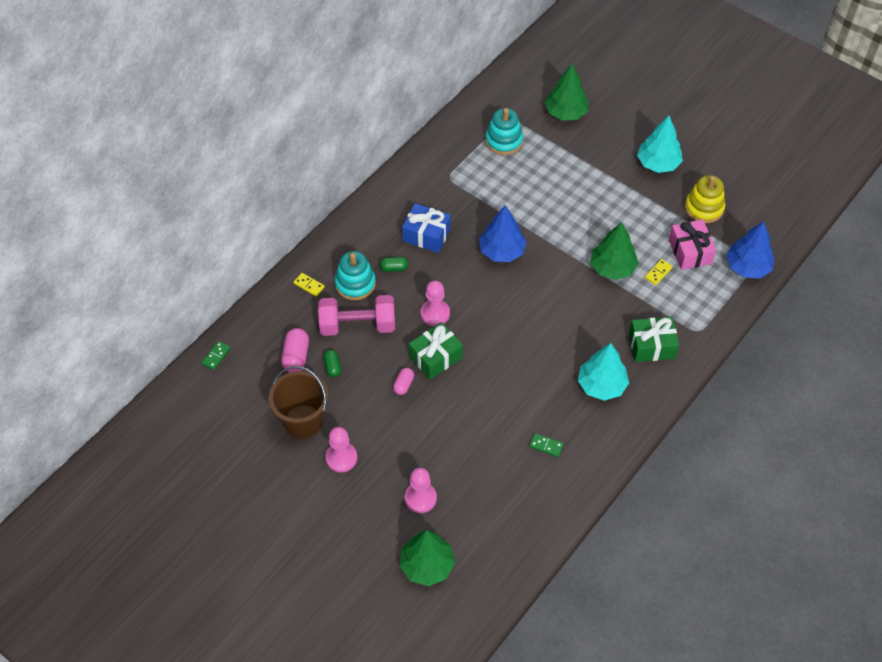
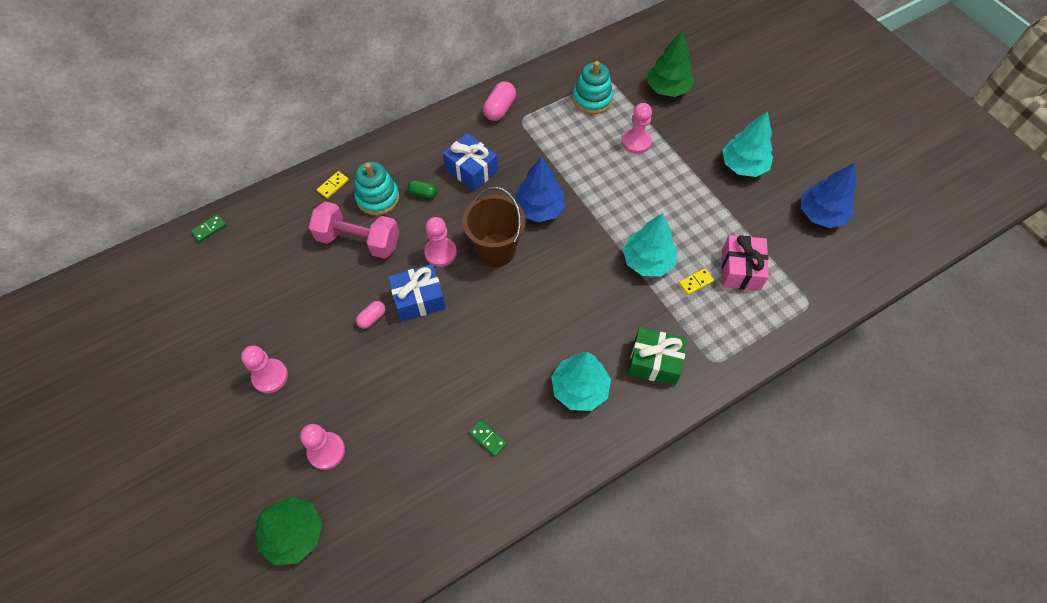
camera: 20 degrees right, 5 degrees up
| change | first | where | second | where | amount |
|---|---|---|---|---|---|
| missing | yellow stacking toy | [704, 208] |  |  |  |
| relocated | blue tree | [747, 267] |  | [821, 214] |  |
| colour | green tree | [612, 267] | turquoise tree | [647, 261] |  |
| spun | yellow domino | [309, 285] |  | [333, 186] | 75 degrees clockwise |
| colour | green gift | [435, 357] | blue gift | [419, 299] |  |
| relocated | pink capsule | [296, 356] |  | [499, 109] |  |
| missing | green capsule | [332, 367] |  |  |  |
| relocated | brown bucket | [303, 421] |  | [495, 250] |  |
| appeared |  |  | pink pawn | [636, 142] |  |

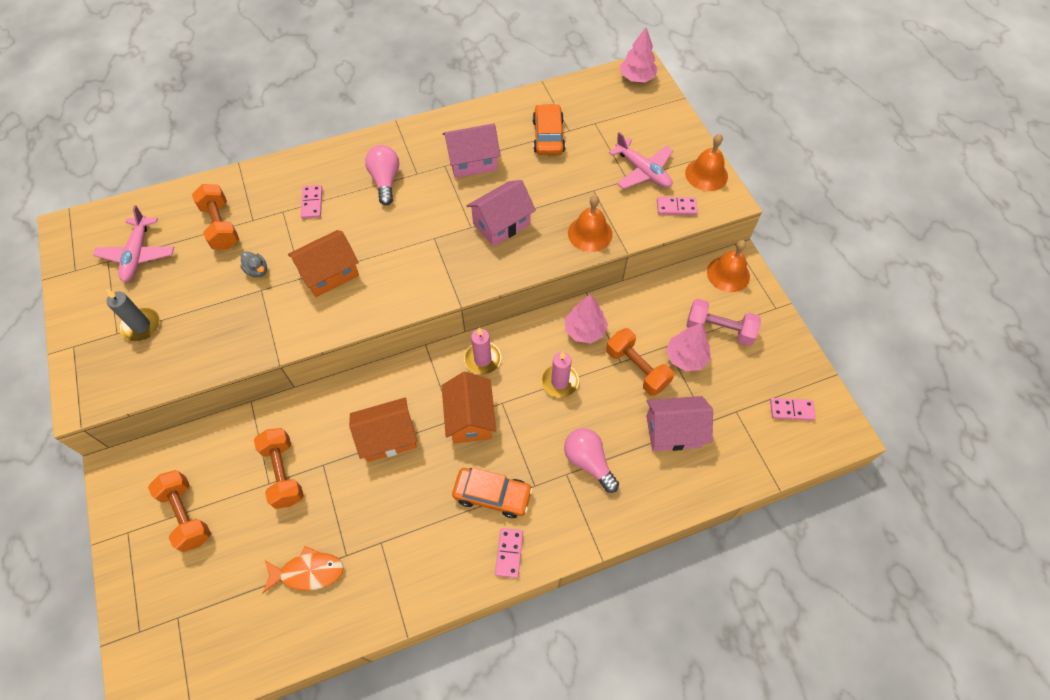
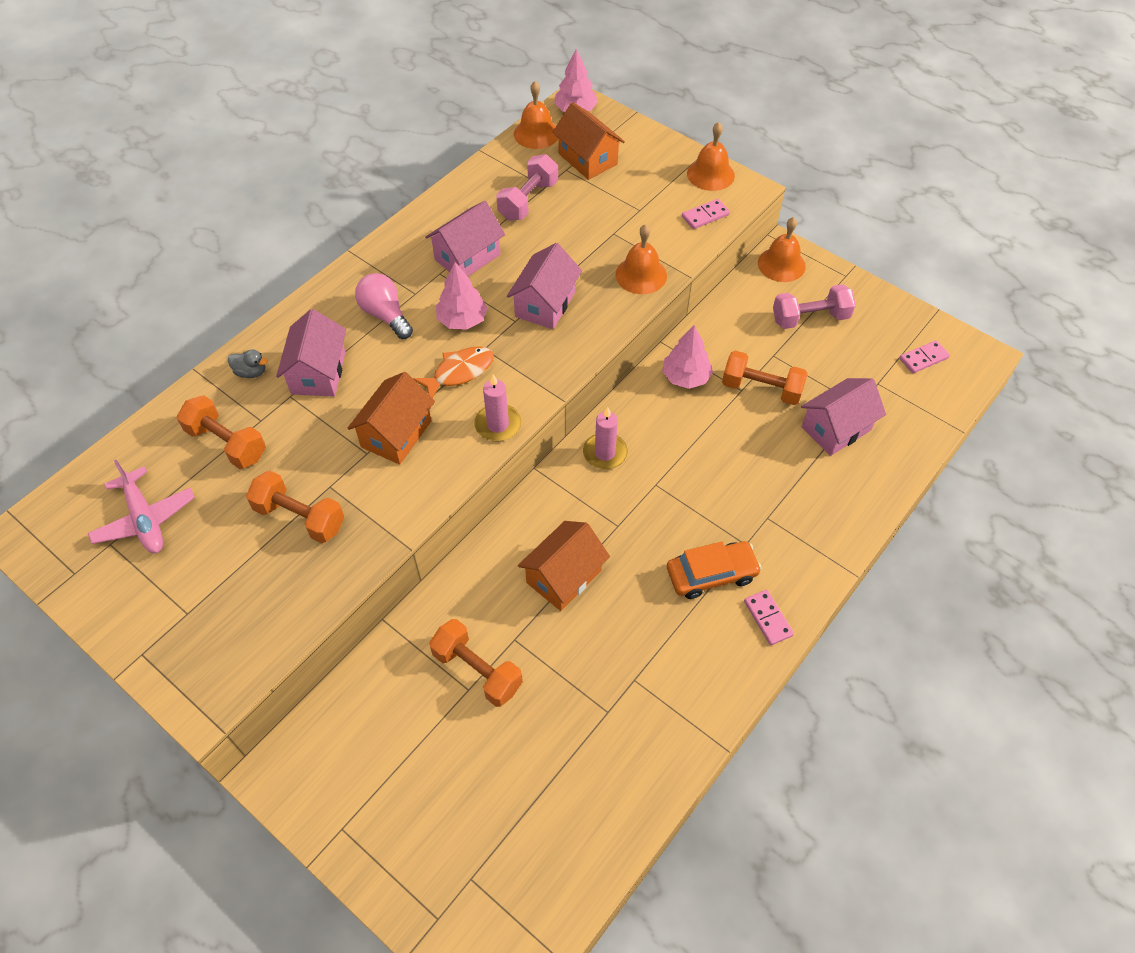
camera: 30 degrees left, 5 degrees down
| change | first | where | second | where | amount |
|---|---|---|---|---|---|
| exchanged | orange car | [548, 136] | pink dumbbell | [528, 200] |  |
| missing | pink plane | [643, 171] |  |  |  |
| exchanged | pink domino | [312, 203] | pink house | [318, 373] |  |
| relocated | grey duck | [257, 270] |  | [251, 372] |  |
| missing | grey candle | [141, 326] |  |  |  |
| relocated | pink tree | [686, 357] |  | [462, 320] |  |
| relocated | pink candle | [559, 382] |  | [498, 425] |  |
| relocated | orange house | [470, 418] |  | [587, 159] |  |
| missing | pink light bulb | [588, 462] |  |  |  |
| relocated | orange dumbbell | [187, 515] |  | [300, 517] |  |
| relocated | orange fish | [308, 572] |  | [459, 372] |  |
| appeared |  |  | orange bell | [536, 133] |  |

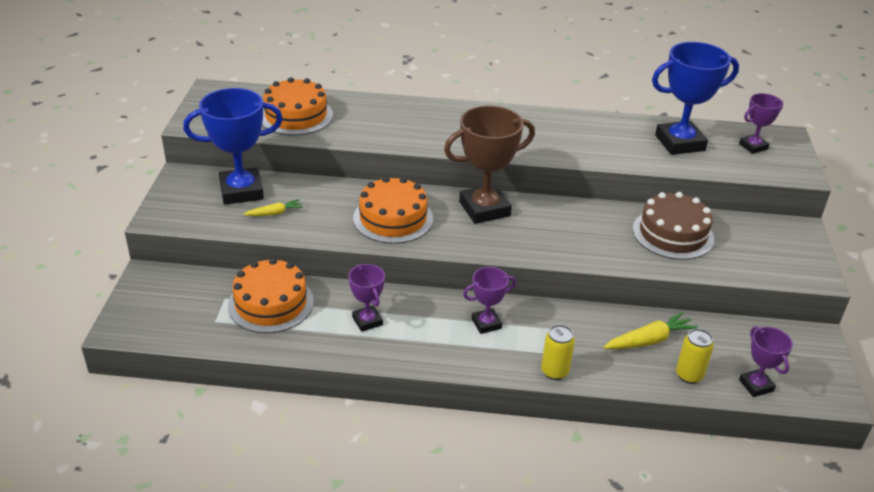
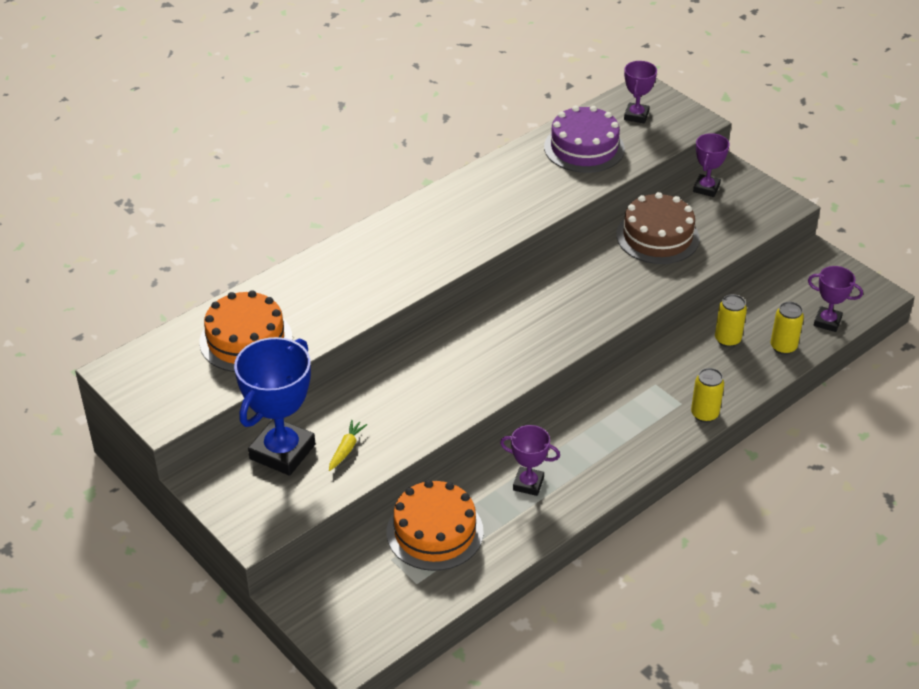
camera: 45 degrees left, 5 degrees up
| change | first | where | second | where | amount |
|---|---|---|---|---|---|
| exchanged | blue trophy | [679, 143] | purple cake | [584, 148] |  |
| missing | brown trophy | [484, 209] |  |  |  |
| missing | orange cake | [393, 218] |  |  |  |
| relocated | purple trophy | [486, 323] |  | [706, 188] |  |
| exchanged | yellow carrot | [649, 340] | yellow can | [727, 339] |  |

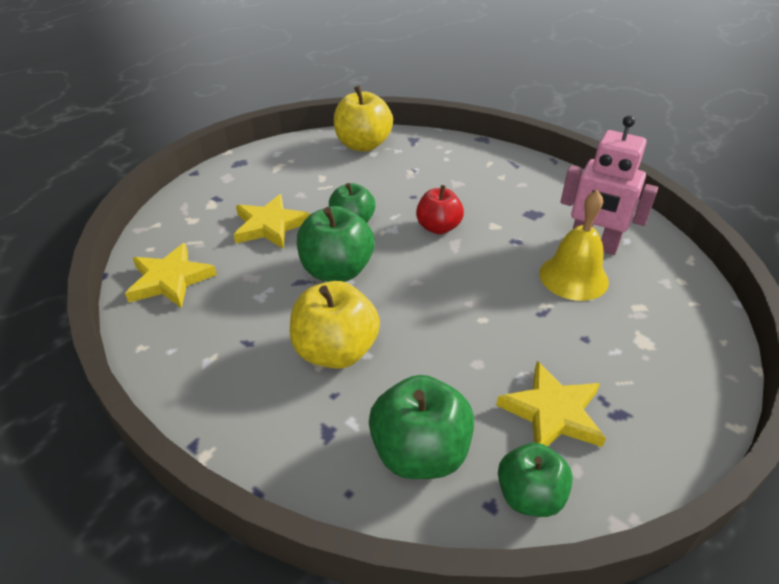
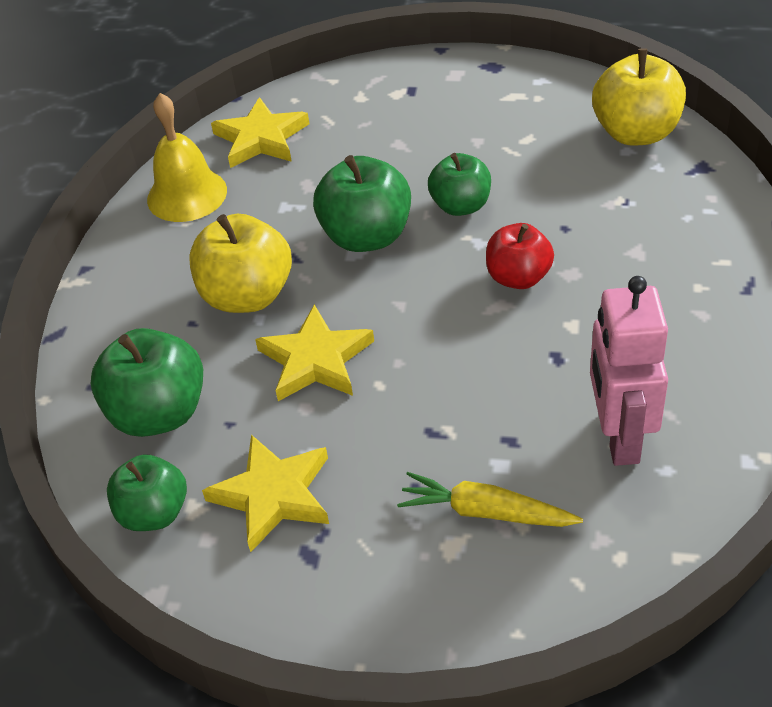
camera: 65 degrees right, 5 degrees up
| change | first | where | second | where | amount |
|---|---|---|---|---|---|
| relocated | yellow bell | [573, 277] |  | [187, 195] |  |
| relocated | yellow star | [270, 226] |  | [315, 359] |  |
| appeared |  |  | yellow carrot | [486, 512] |  |

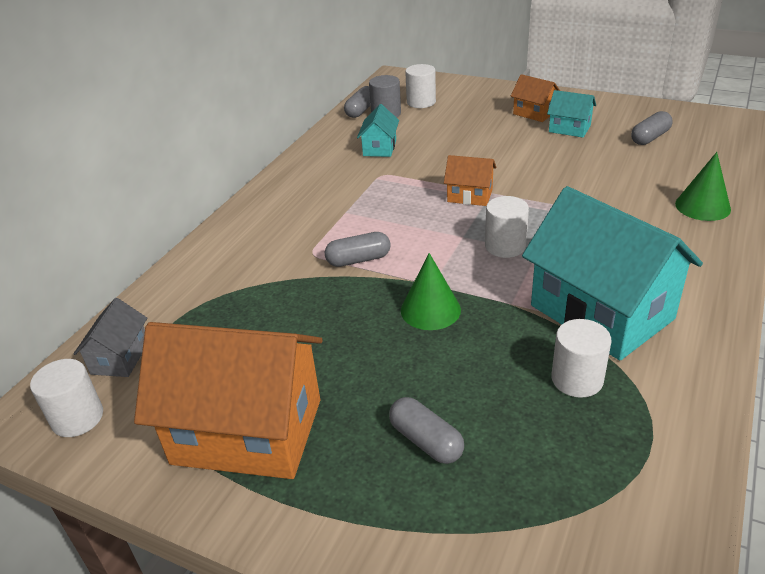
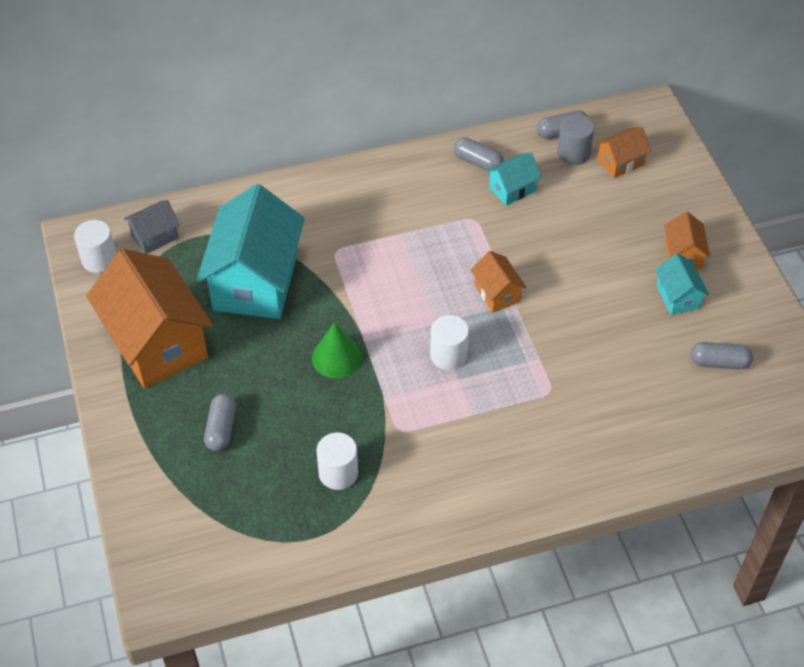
camera: 45 degrees right, 15 degrees up
| change | first | where | second | where | amount |
|---|---|---|---|---|---|
| exchanged | white cylinder | [421, 102] | orange house | [620, 162] |  |
| missing | green cone | [702, 206] |  |  |  |
| relocated | turquoise house | [601, 312] |  | [255, 281] |  |
| relocated | grey capsule | [358, 260] |  | [478, 162] |  |

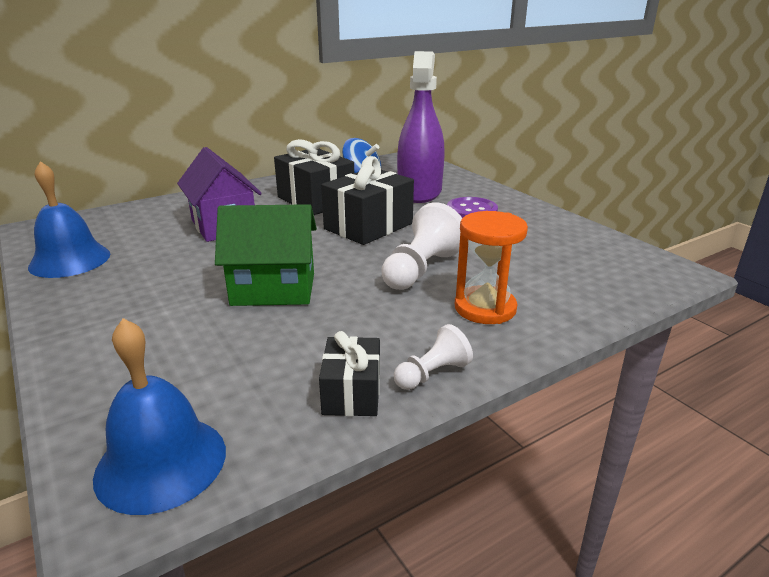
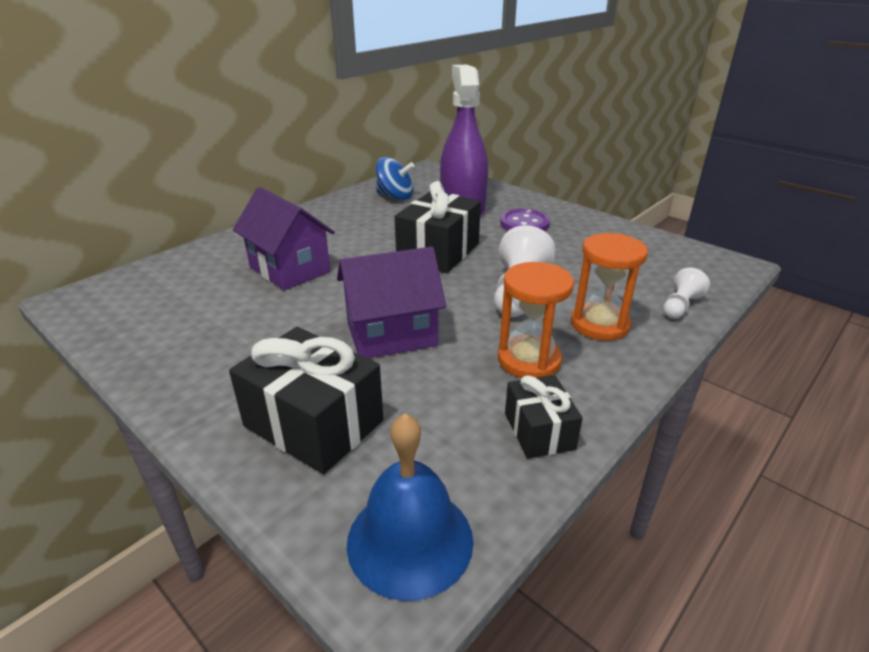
camera: 15 degrees left, 5 degrees up
| change | first | where | second | where | amount |
|---|---|---|---|---|---|
| relocated | black gift | [316, 200] |  | [313, 423] |  |
| missing | blue bell | [70, 260] |  |  |  |
| colour | green house | [273, 289] | purple house | [391, 335] |  |
| relocated | white pawn | [432, 374] |  | [680, 306] |  |
| appeared |  |  | orange hourglass | [529, 360] |  |

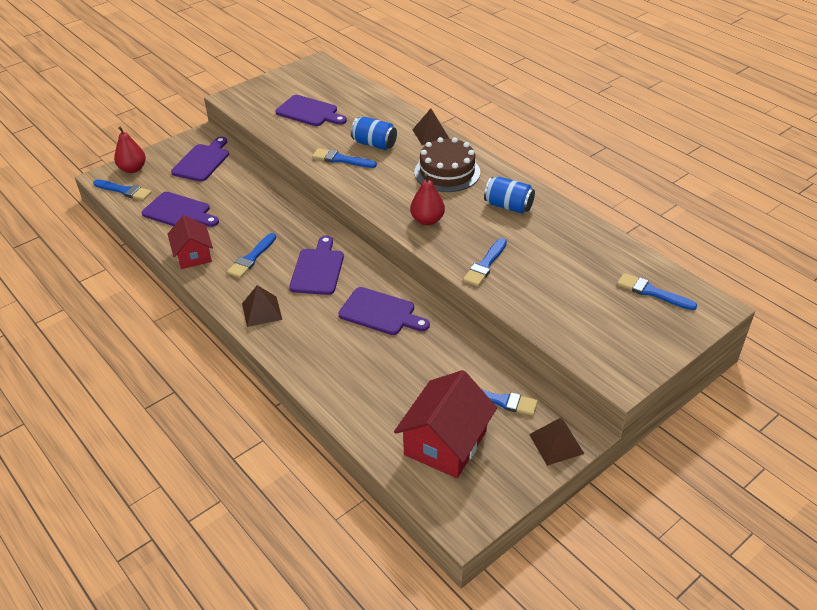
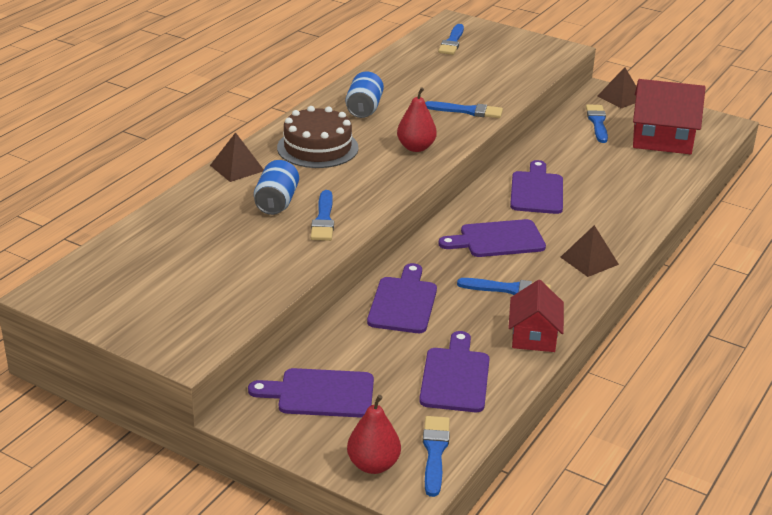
camera: 110 degrees left, 10 degrees down
| change | first | where | second | where | amount |
|---|---|---|---|---|---|
| relocated | purple cutting board | [309, 112] |  | [403, 302] |  |
| spun | red house | [193, 255] |  | [534, 336] | 45 degrees counterclockwise |

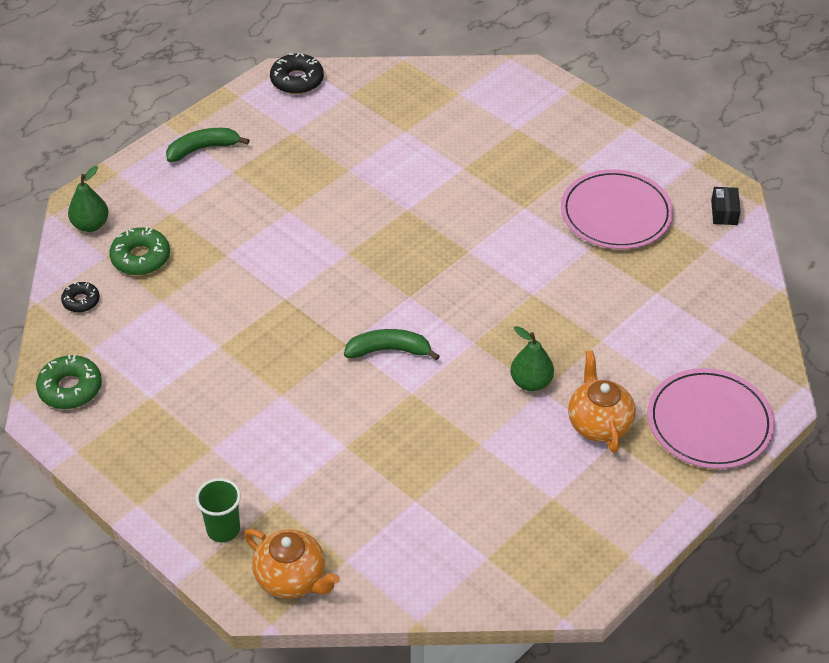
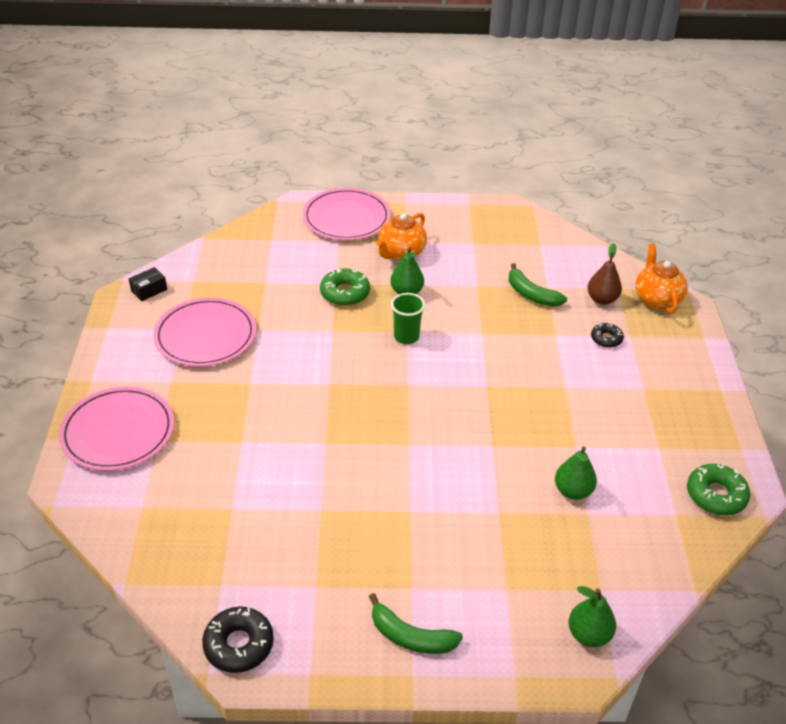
camera: 135 degrees left, 5 degrees down
| change | first | where | second | where | amount |
|---|---|---|---|---|---|
| relocated | green donut | [141, 258] |  | [345, 293] |  |
| relocated | black donut | [81, 301] |  | [606, 339] |  |
| relocated | green banana | [389, 350] |  | [531, 294] |  |
| relocated | green cup | [223, 529] |  | [406, 337] |  |
| appeared |  |  | brown pear | [602, 299] |  |
| appeared |  |  | pink plate | [118, 432] |  |
| appeared |  |  | green pear | [573, 491] |  |

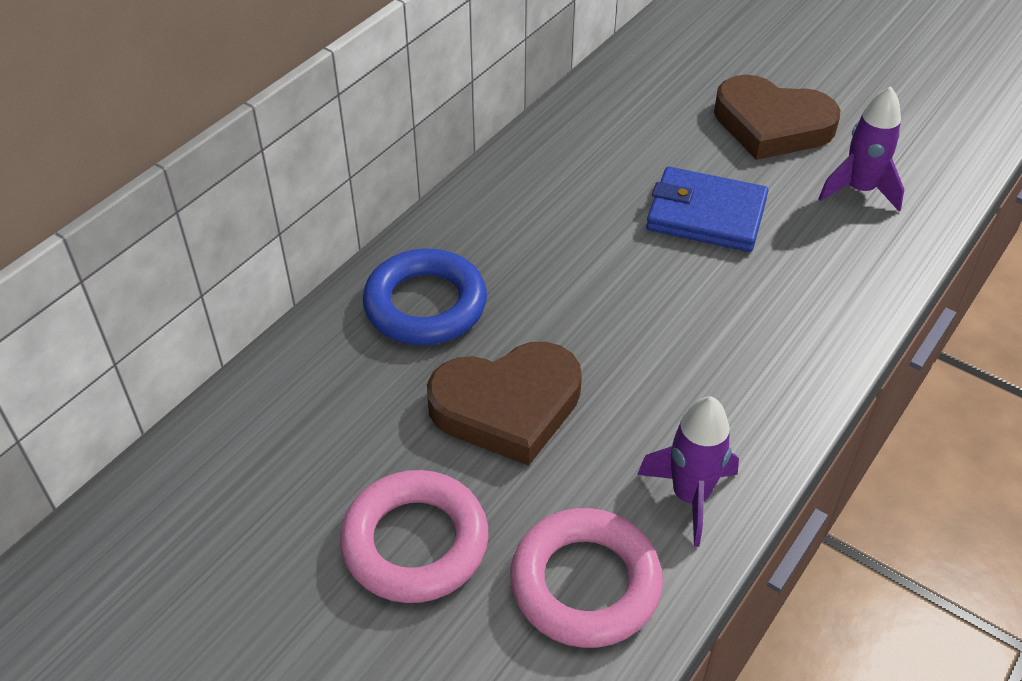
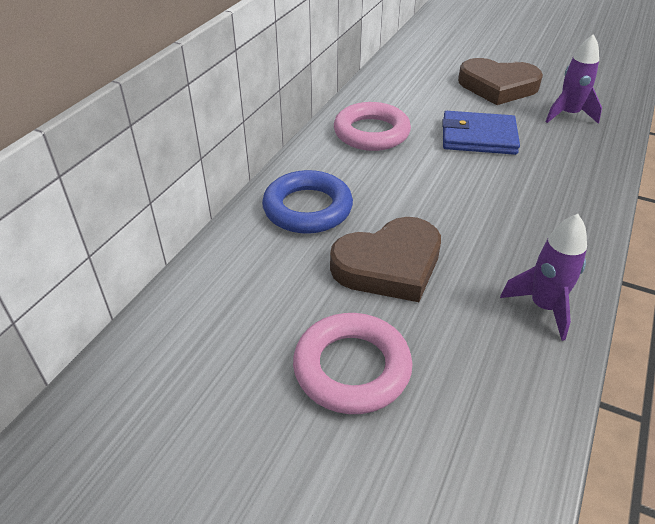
camera: 10 degrees left, 5 degrees down
| change | first | where | second | where | amount |
|---|---|---|---|---|---|
| relocated | pink ring | [585, 583] |  | [371, 133] |  |

